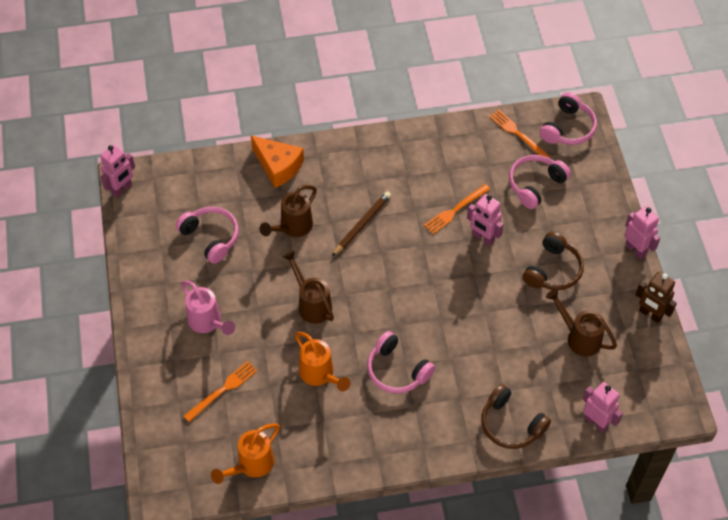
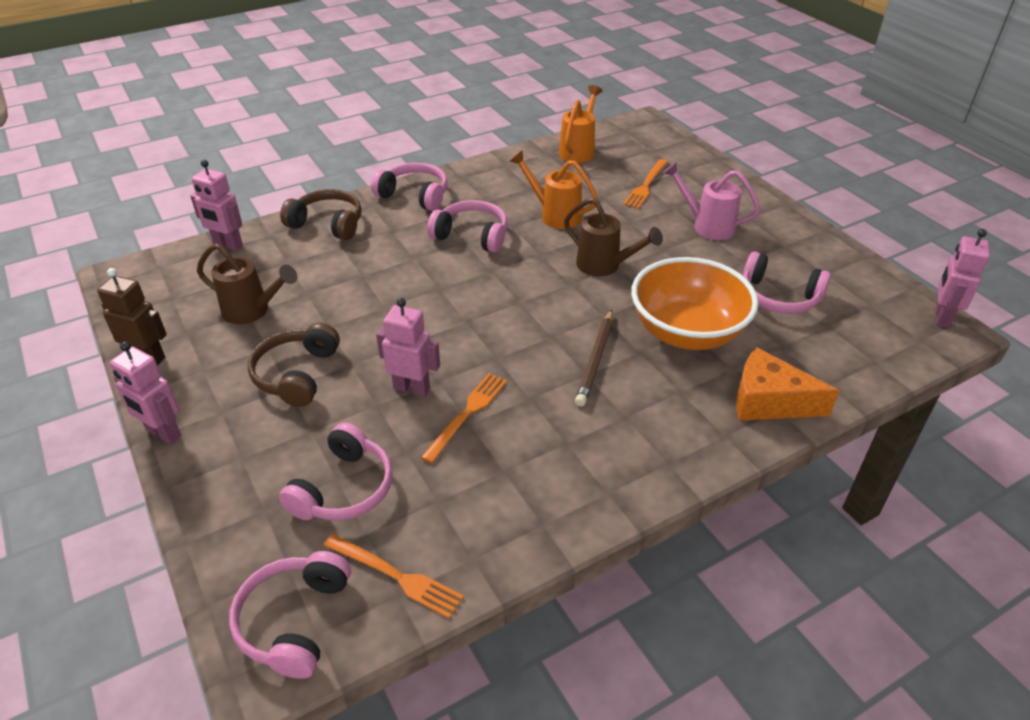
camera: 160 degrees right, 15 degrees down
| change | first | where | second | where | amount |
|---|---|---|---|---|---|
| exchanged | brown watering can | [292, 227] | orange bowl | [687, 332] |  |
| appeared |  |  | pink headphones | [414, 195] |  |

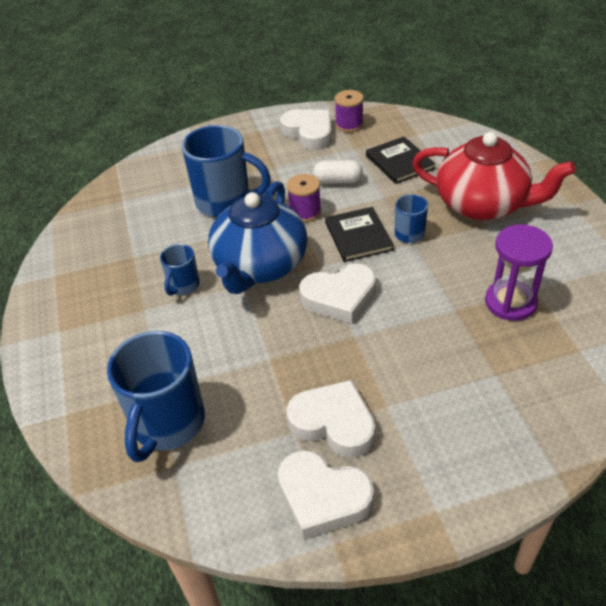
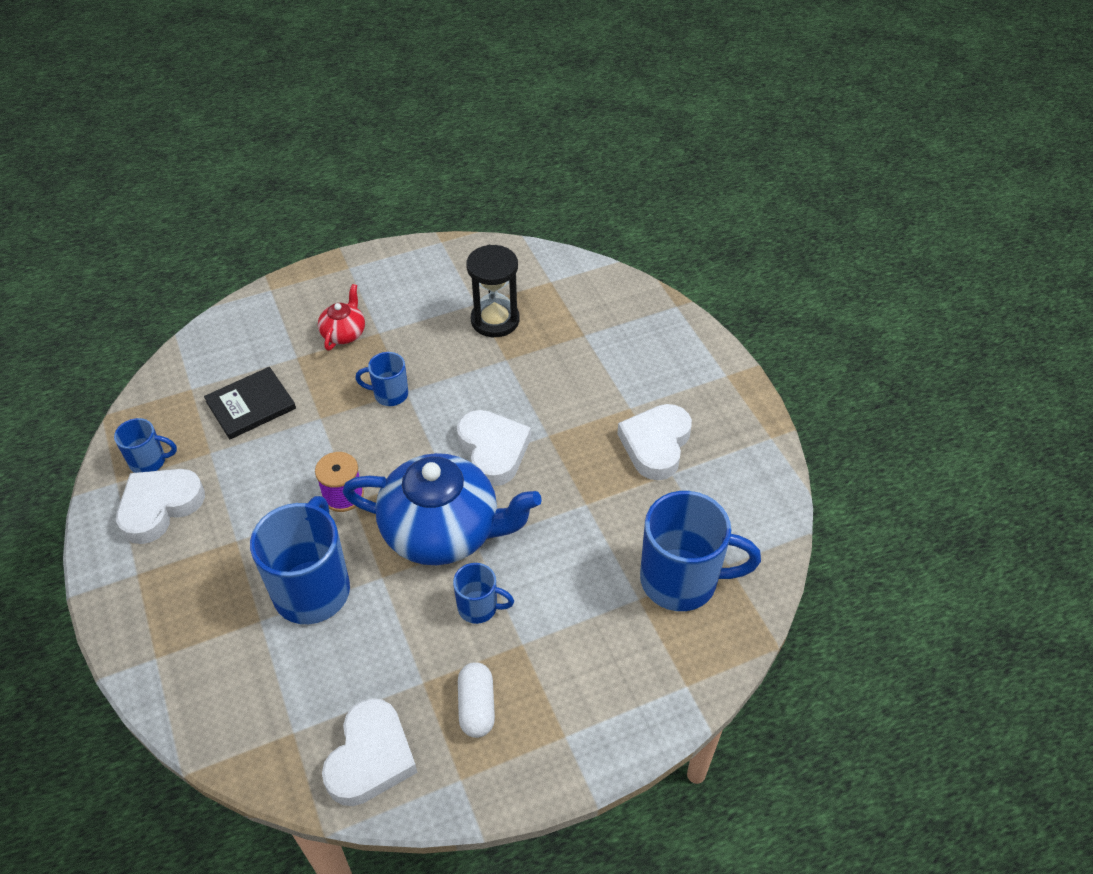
camera: 100 degrees left, 5 degrees up
| change | first | where | second | where | amount |
|---|---|---|---|---|---|
| exchanged | purple spool | [349, 124] | blue mug | [149, 461] |  |
| size | red teapot | [482, 204] |  | [344, 333] | x0.46 |
| relocated | white capsule | [337, 181] |  | [477, 706] |  |
| missing | black book | [358, 236] |  |  |  |
| colour | purple hourglass | [510, 302] | black hourglass | [495, 320] |  |
| relocated | white heart | [322, 497] |  | [370, 757] |  |

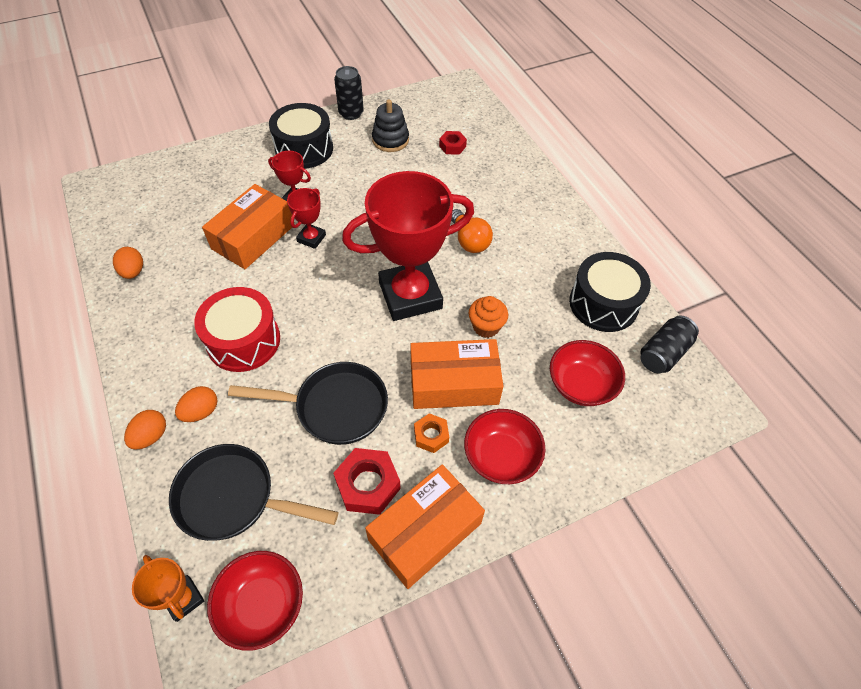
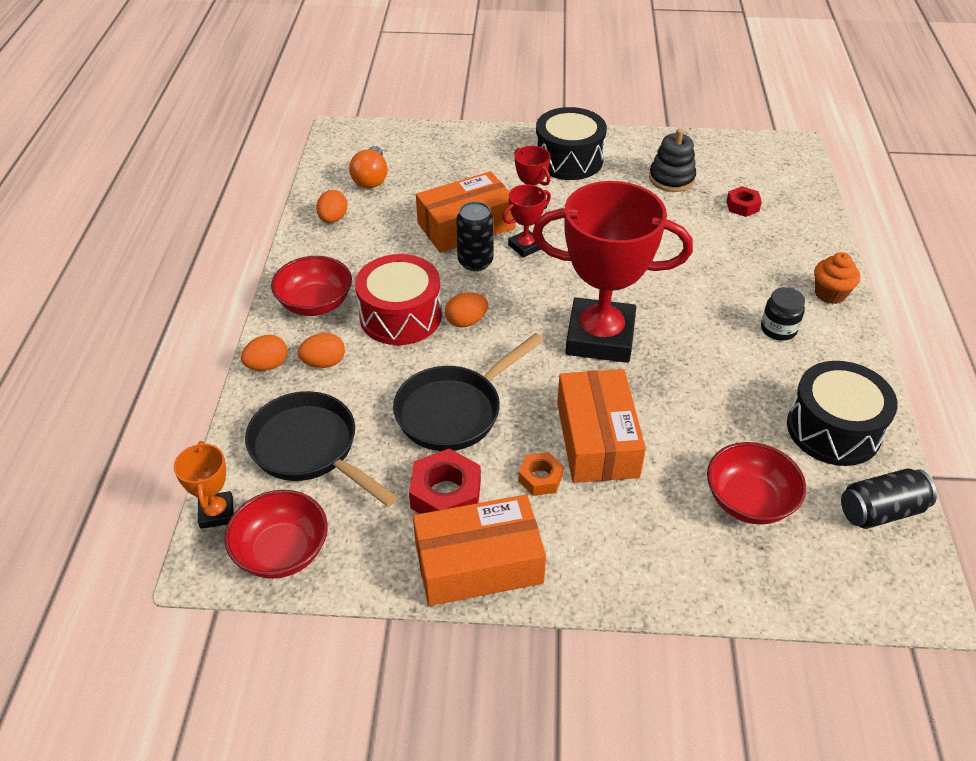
camera: 30 degrees right, 10 degrees down
| change | first | where | second | where | amount |
|---|---|---|---|---|---|
| relocated | black can | [351, 113] |  | [475, 262] |  |
| relocated | orange light bulb | [469, 240] |  | [371, 178] |  |
| relocated | orange cupcake | [486, 327] |  | [830, 294] |  |
| spun | orange box | [454, 383] |  | [597, 439] | 60 degrees clockwise |
| spun | black pan | [334, 407] |  | [454, 410] | 105 degrees clockwise |
| relocated | red bowl | [501, 456] |  | [315, 303] |  |
| appeared |  |  | black jar | [778, 329] |  |
| appeared |  |  | orange egg | [466, 321] |  |

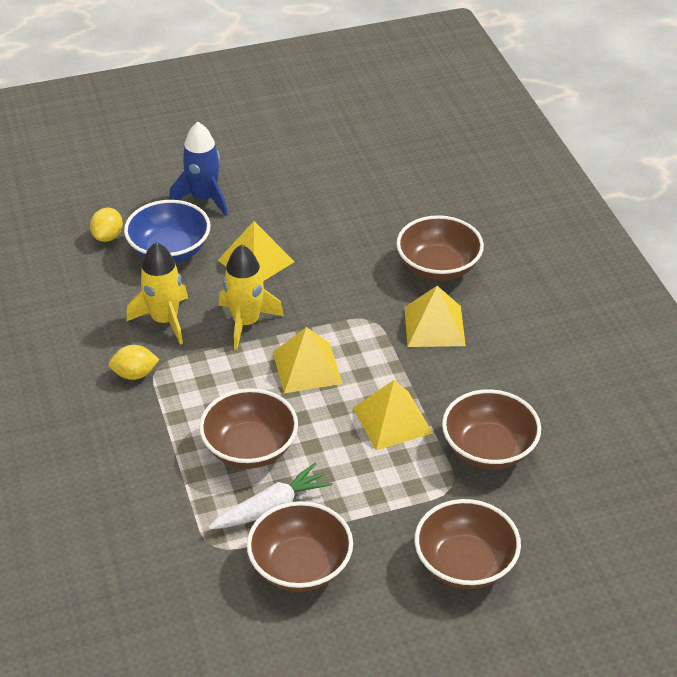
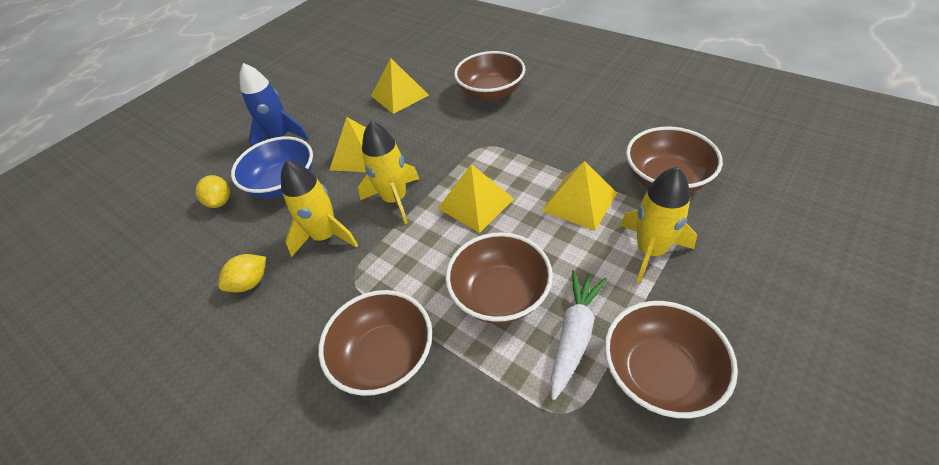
camera: 30 degrees left, 5 degrees up
| change | first | where | second | where | amount |
|---|---|---|---|---|---|
| relocated | yellow pyramid | [434, 326] |  | [399, 95] |  |
| relocated | yellow lemon | [135, 374] |  | [250, 283] |  |
| relocated | brown bowl | [465, 564] |  | [384, 357] |  |
| appeared |  |  | yellow rocket | [650, 250] |  |

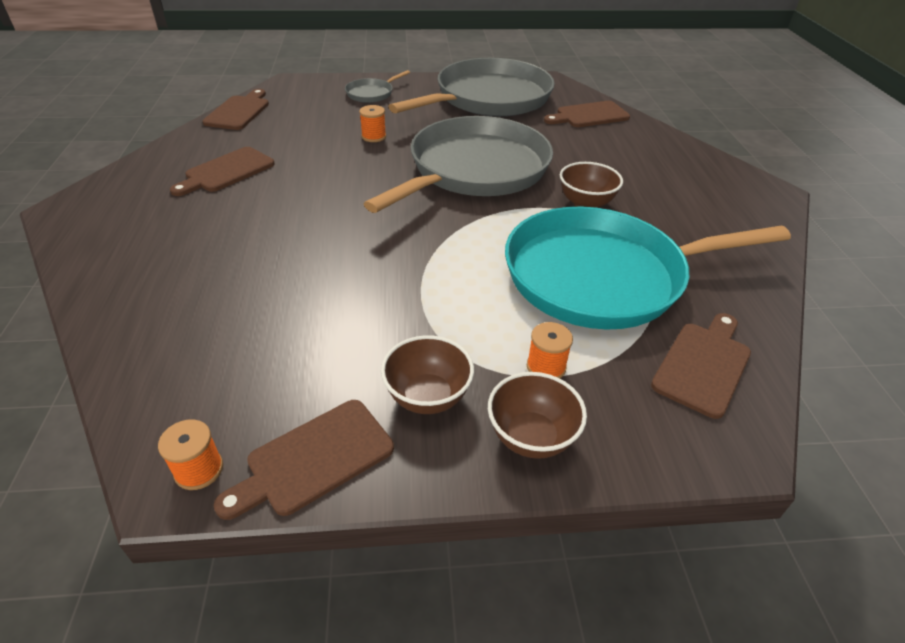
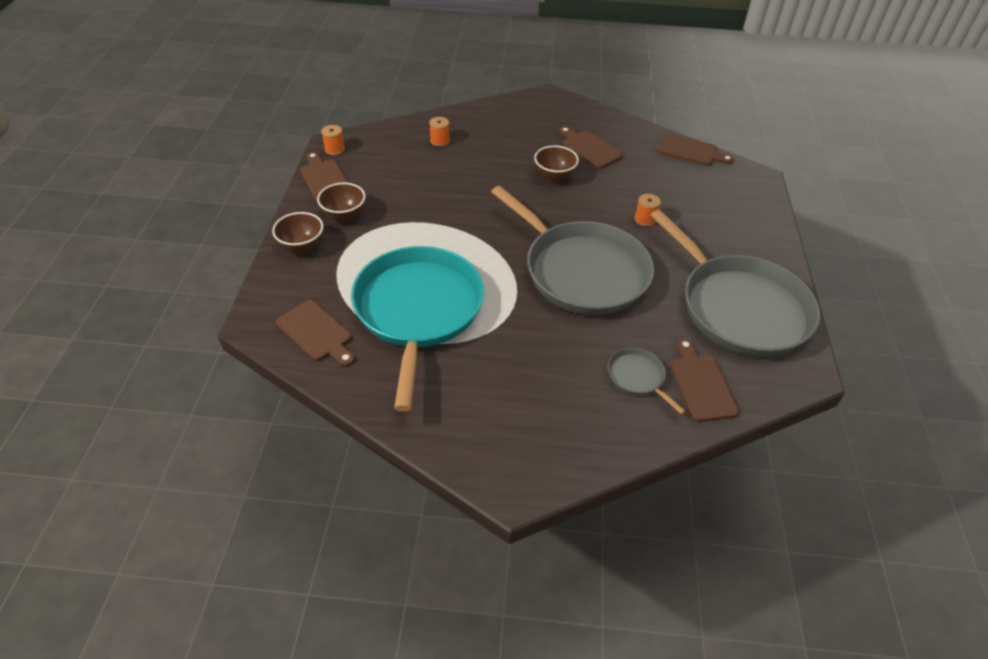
camera: 100 degrees right, 5 degrees up
| change | first | where | second | where | amount |
|---|---|---|---|---|---|
| relocated | grey pan | [371, 93] |  | [638, 377] |  |
| relocated | brown bowl | [585, 204] |  | [554, 176] |  |
| relocated | orange spool | [546, 367] |  | [439, 141] |  |

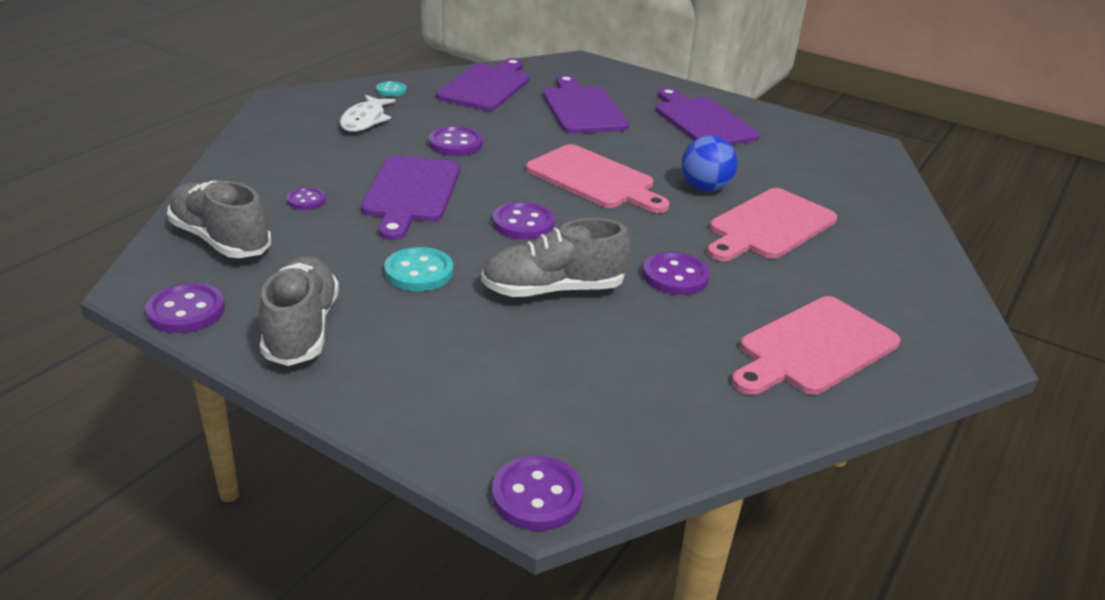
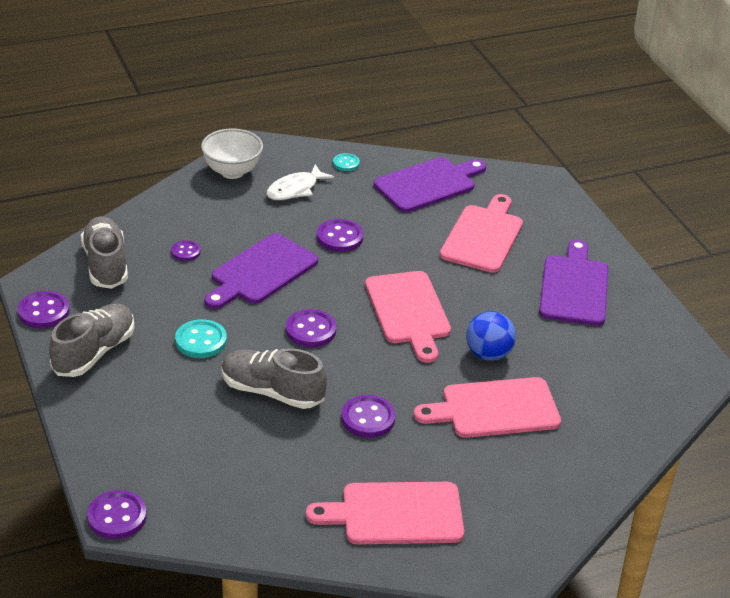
camera: 35 degrees right, 5 degrees up
| change | first | where | second | where | amount |
|---|---|---|---|---|---|
| colour | purple cutting board | [582, 108] | pink cutting board | [483, 236] |  |
| appeared |  |  | white bowl | [232, 171] |  |

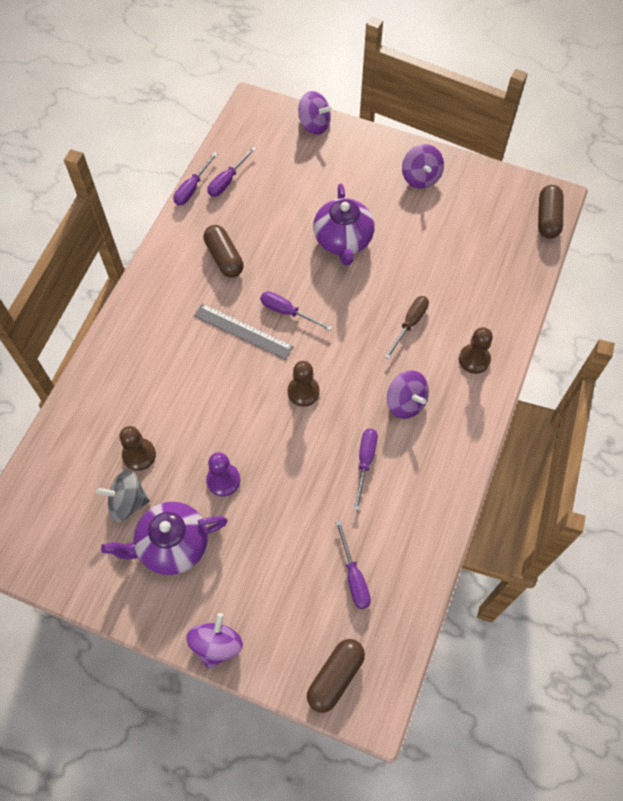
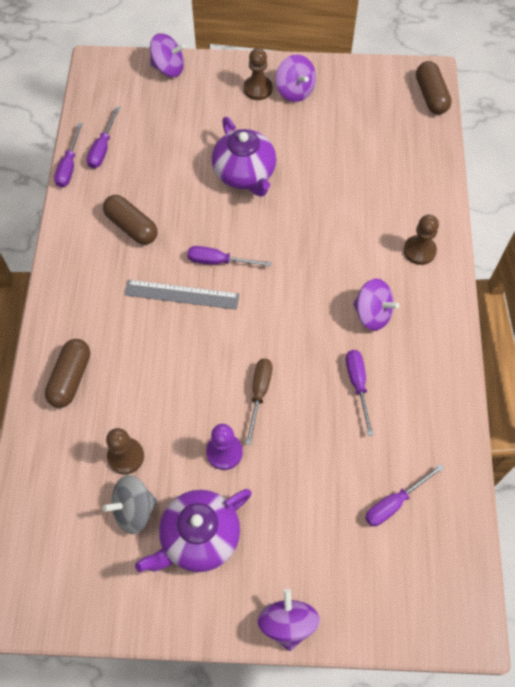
camera: 20 degrees left, 0 degrees up
| change | first | where | second | where | amount |
|---|---|---|---|---|---|
| relocated | brown screwdriver | [410, 324] |  | [259, 394] |  |
| relocated | brown pawn | [303, 392] |  | [257, 89] |  |
| spun | purple screwdriver | [353, 577] |  | [394, 503] | 90 degrees clockwise |
| relocated | brown capsule | [335, 677] |  | [70, 378] |  |

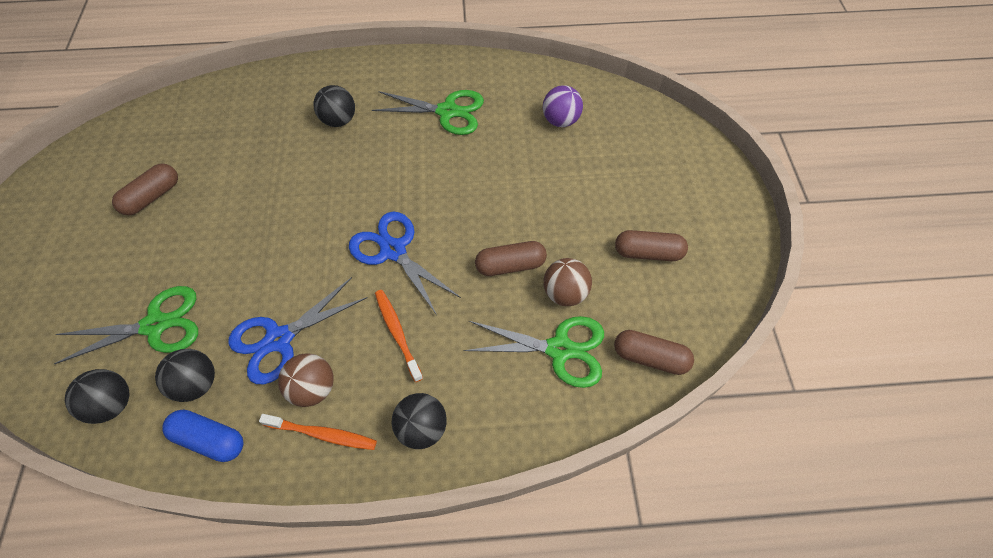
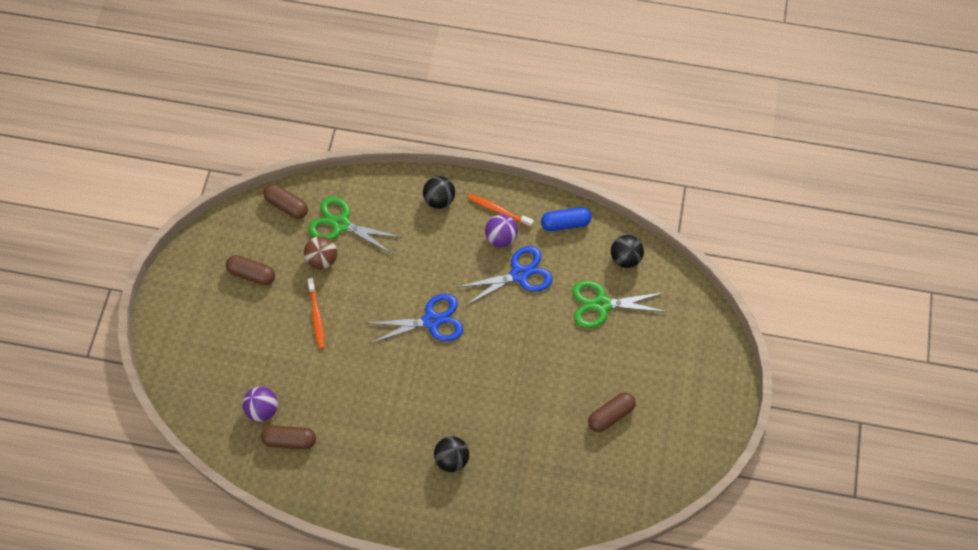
camera: 165 degrees left, 5 degrees up
| change | first | where | second | where | amount |
|---|---|---|---|---|---|
| missing | green scissors | [447, 111] |  |  |  |
| spun | blue scissors | [393, 250] |  | [431, 321] | 75 degrees counterclockwise |
| relocated | brown capsule | [510, 265] |  | [290, 440] |  |
| relocated | orange toothbrush | [397, 333] |  | [316, 316] |  |
| missing | black ball | [197, 384] |  |  |  |
| colour | brown ball | [313, 388] | purple ball | [501, 238] |  |
| spun | blue capsule | [210, 439] |  | [565, 223] | 45 degrees counterclockwise |

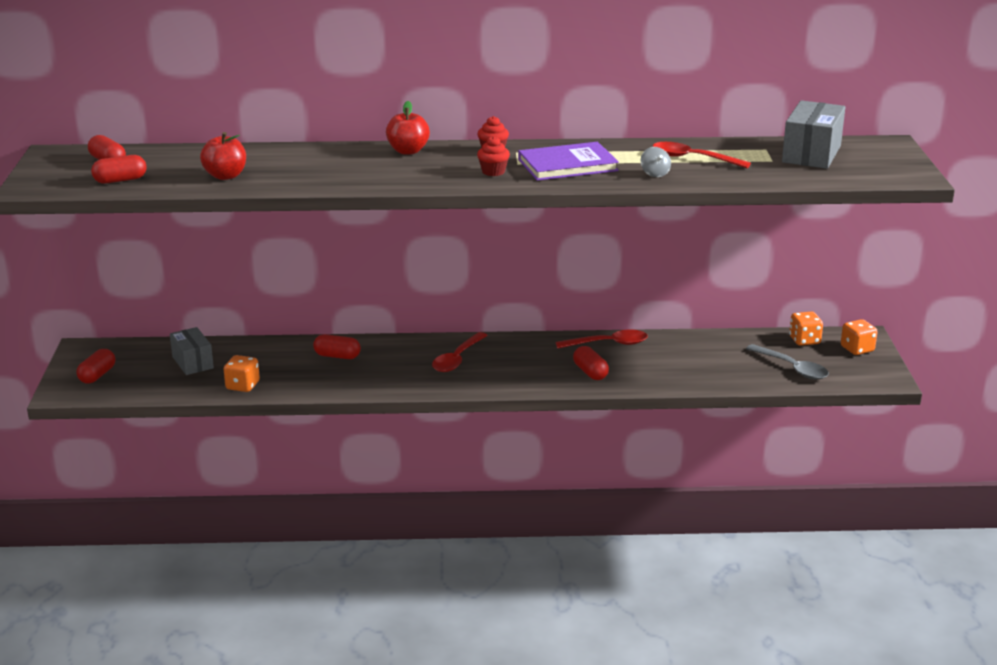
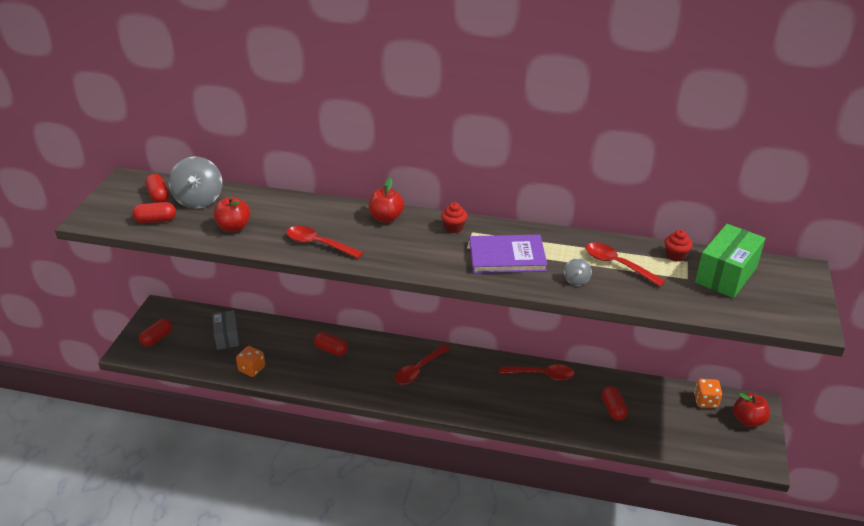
camera: 15 degrees right, 10 degrees up
| change | first | where | second | where | amount |
|---|---|---|---|---|---|
| colour | grey box | [811, 154] | green box | [726, 275] |  |
| relocated | red cupcake | [493, 172] |  | [675, 256] |  |
| exchanged | orange dice | [857, 349] | red apple | [748, 420] |  |
| missing | grey spoon | [792, 368] |  |  |  |
| relocated | red capsule | [590, 372] |  | [613, 409] |  |
| appeared |  |  | grey spinning top | [199, 200] |  |
| appeared |  |  | red spoon | [318, 244] |  |

